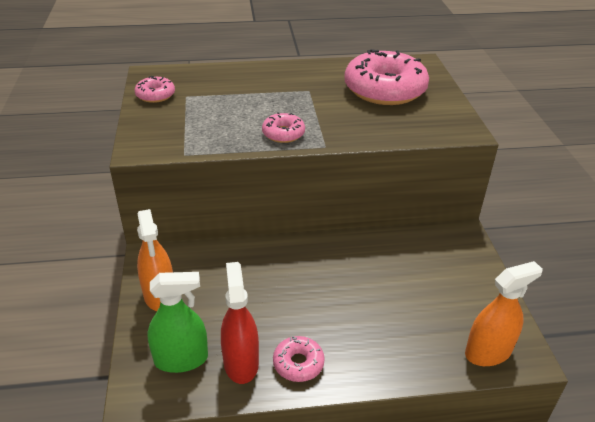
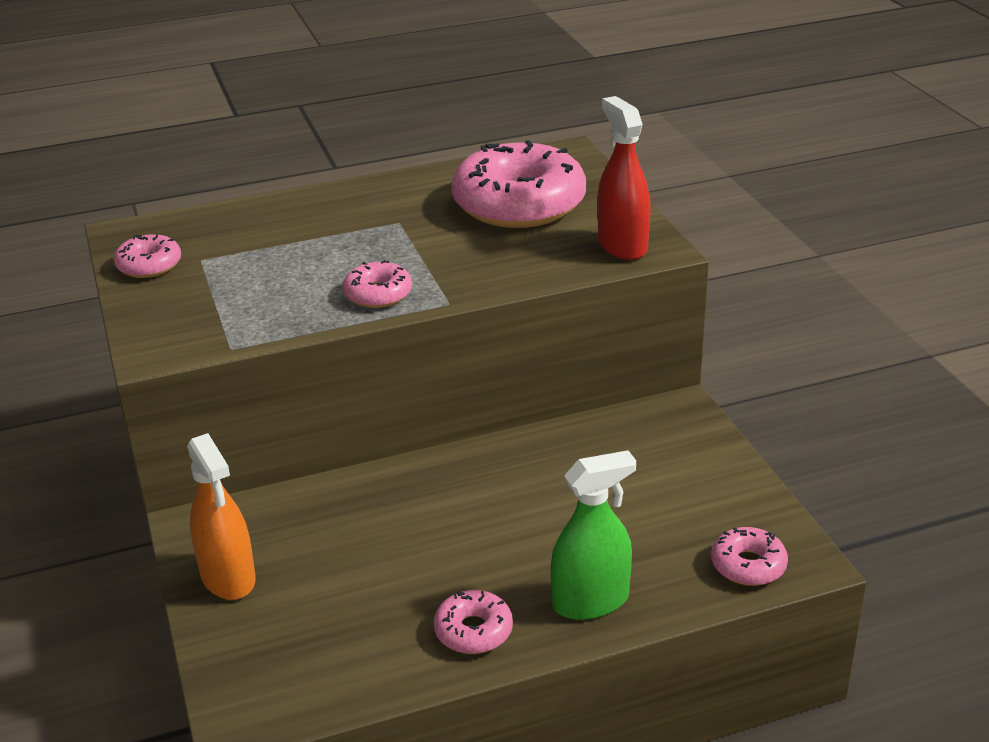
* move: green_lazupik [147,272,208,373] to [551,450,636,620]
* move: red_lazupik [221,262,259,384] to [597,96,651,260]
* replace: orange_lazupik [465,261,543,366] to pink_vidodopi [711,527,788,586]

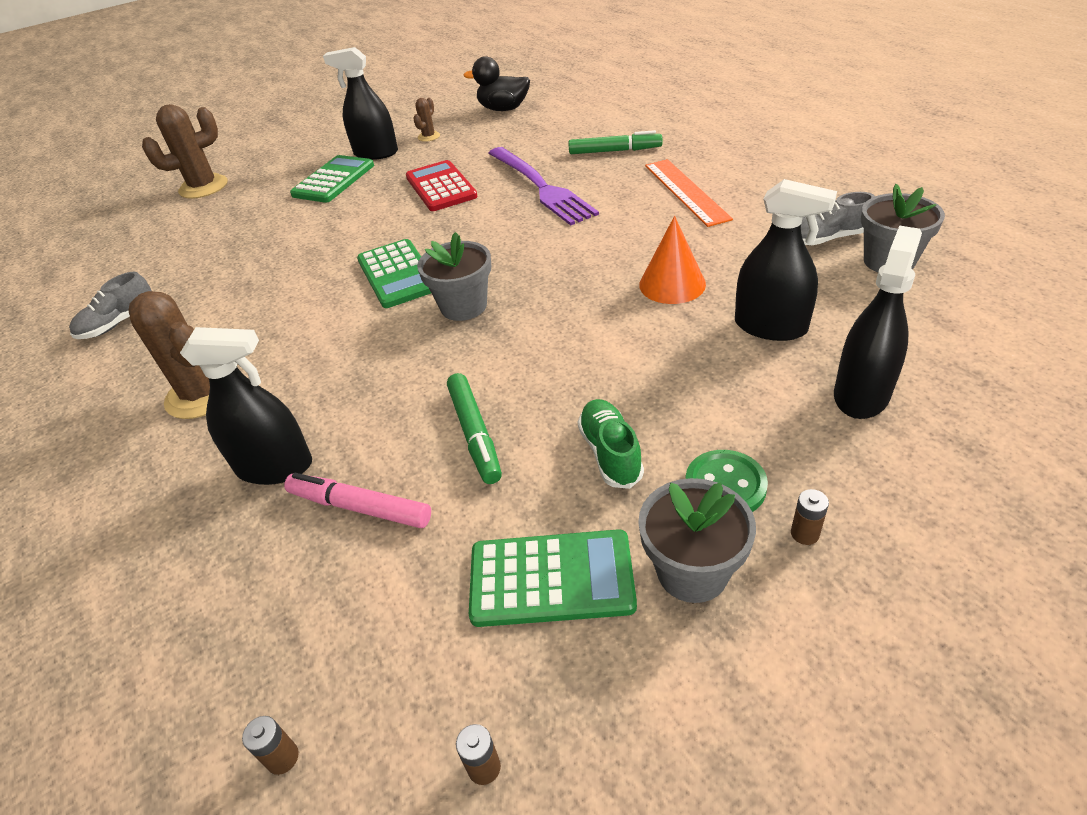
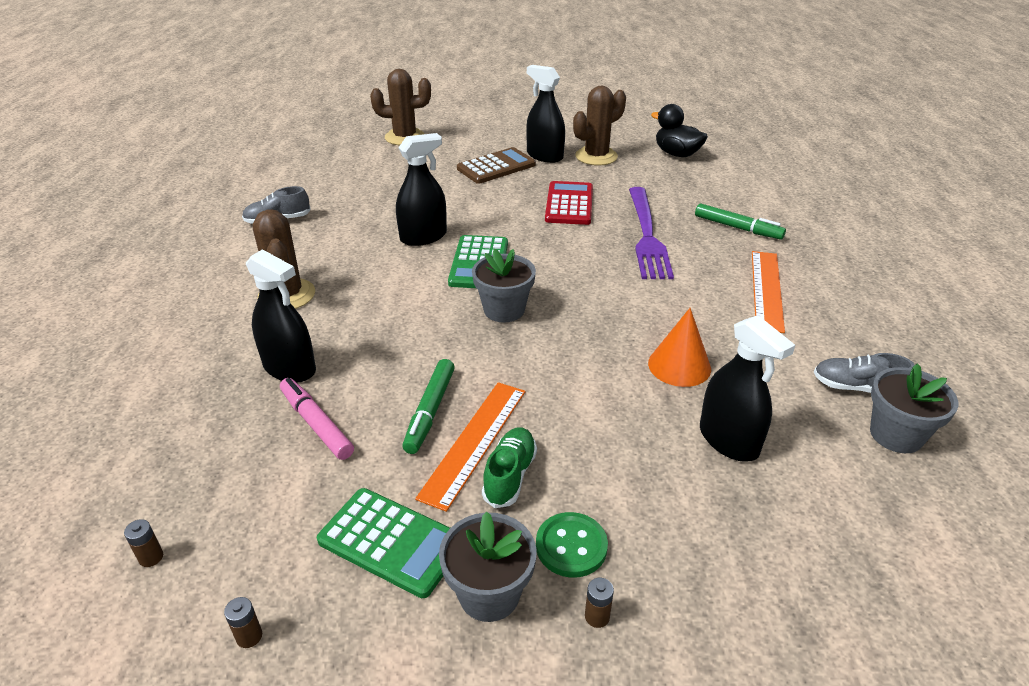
* recolor: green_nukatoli [290,155,374,203] to brown_nukatoli [457,147,536,184]
* resize: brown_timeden [413,98,440,142] = [573,85,626,165] x2.03
* move: black_lazupik [834,225,922,419] to [396,133,447,246]
* insert: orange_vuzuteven [415,382,525,512]

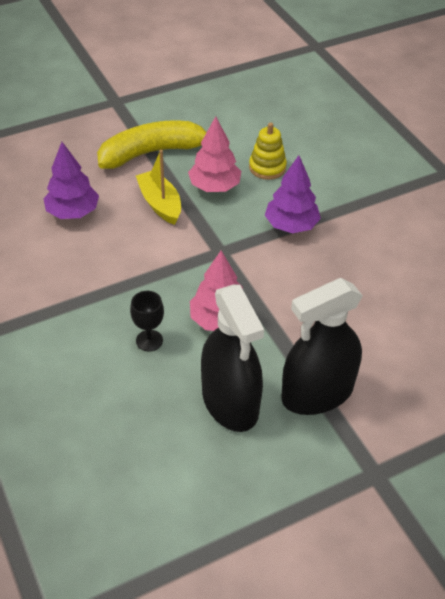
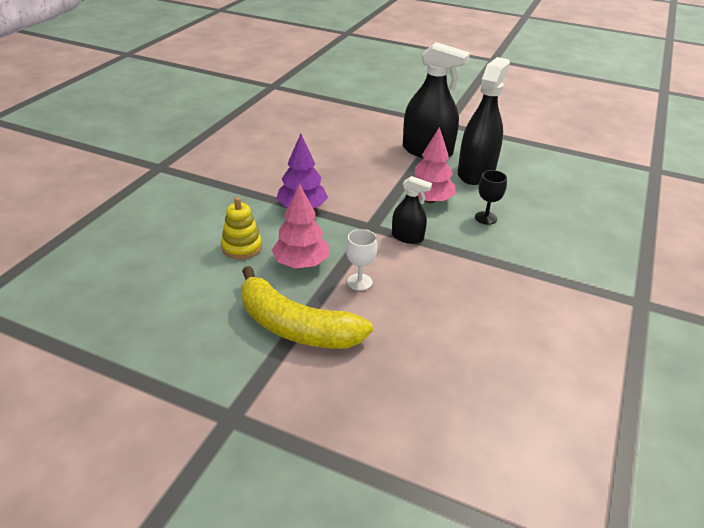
* delete: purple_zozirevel [43,142,99,219]
* replace: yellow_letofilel [136,150,181,225] to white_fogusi [346,229,377,291]
* insert: black_lazupik [392,176,432,244]

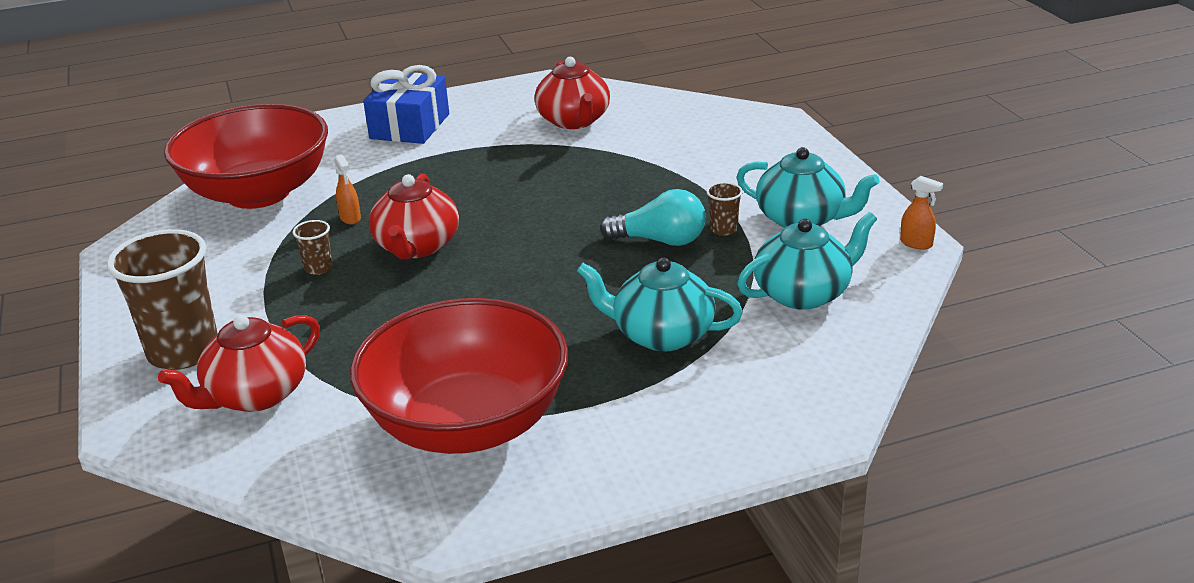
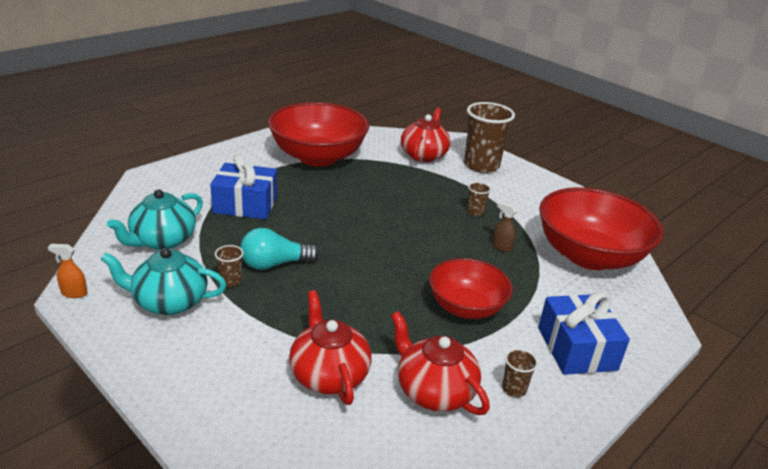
* recolor: orange_lazupik [334,154,361,225] to brown_lazupik [492,201,517,252]
* move: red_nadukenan [369,174,459,259] to [289,290,372,405]
* replace: turquoise_nadukenan [577,258,743,352] to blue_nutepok [210,154,277,219]
* insert: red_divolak [429,258,513,319]
* insert: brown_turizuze [502,349,538,397]

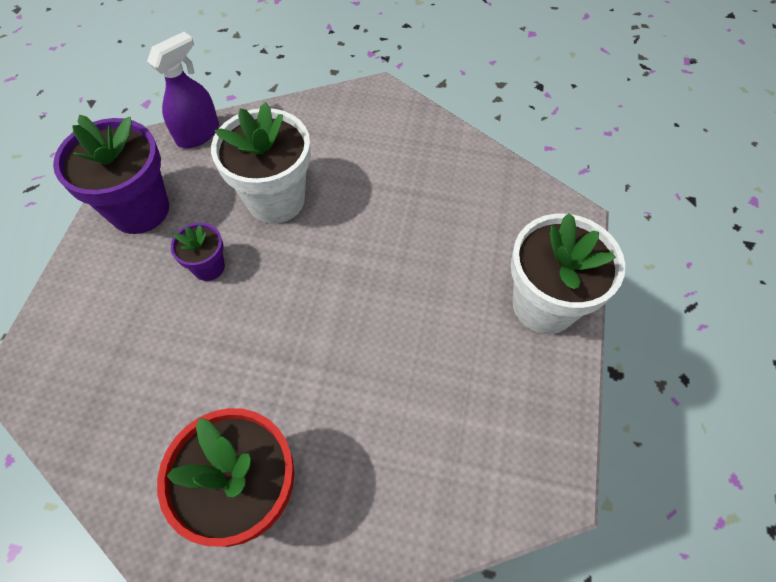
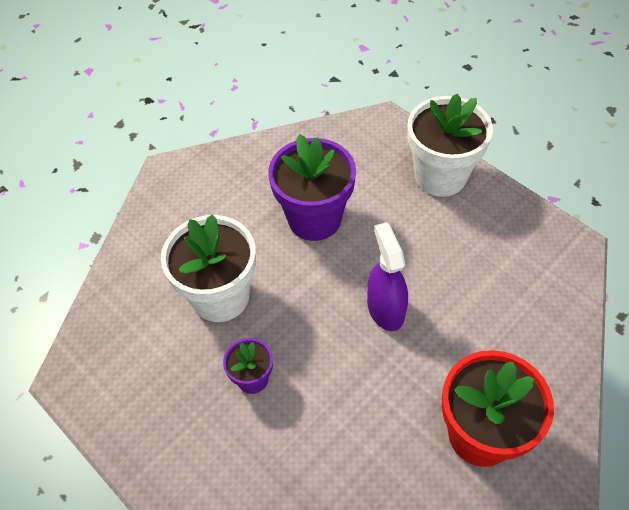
* move: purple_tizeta [53,114,169,234] to [268,134,356,241]
* move: purple_lazupik [147,32,219,148] to [367,222,408,331]

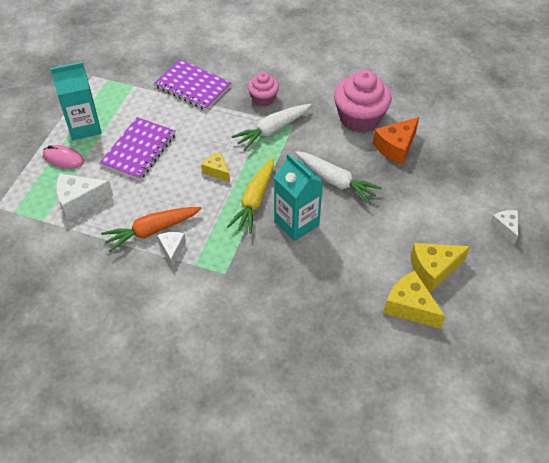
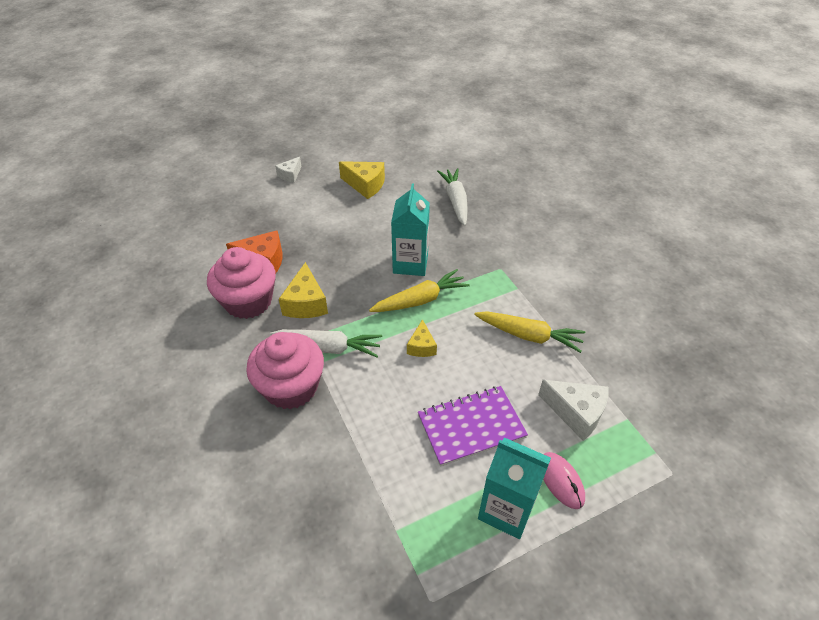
* recolor: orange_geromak [101,207,202,252] to yellow_geromak [474,311,585,353]
* delete: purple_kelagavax [154,59,231,110]
* delete: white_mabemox [157,232,186,268]
* resize: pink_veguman [248,72,279,107] = [246,332,324,409] x1.77
* move: white_geromak [295,151,382,204] to [437,168,468,226]
* move: yellow_mabemox [384,271,445,329] to [279,262,328,318]

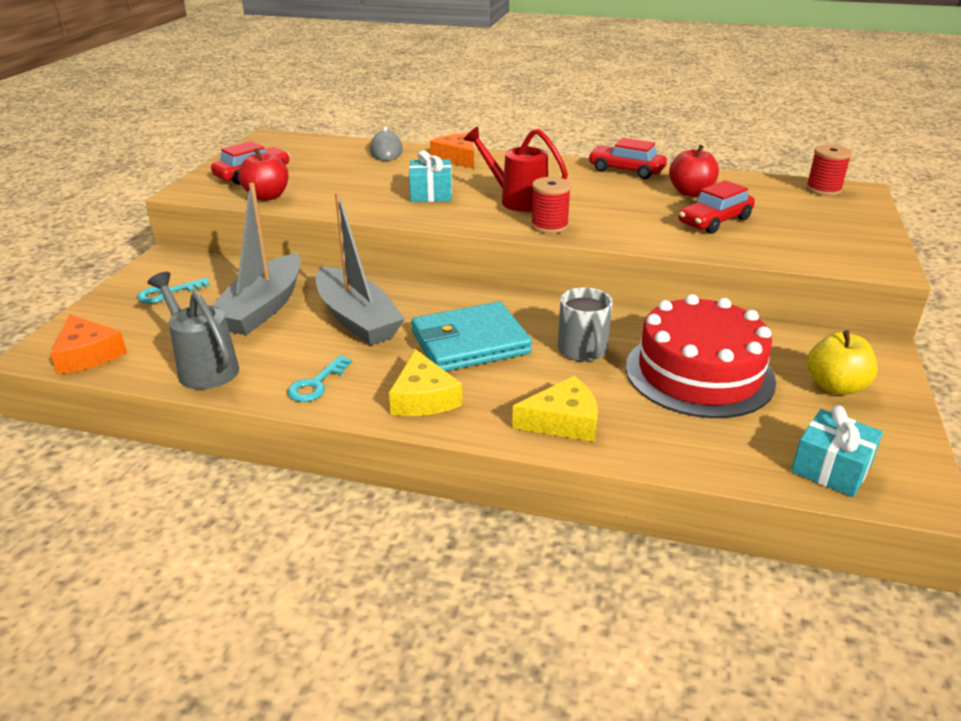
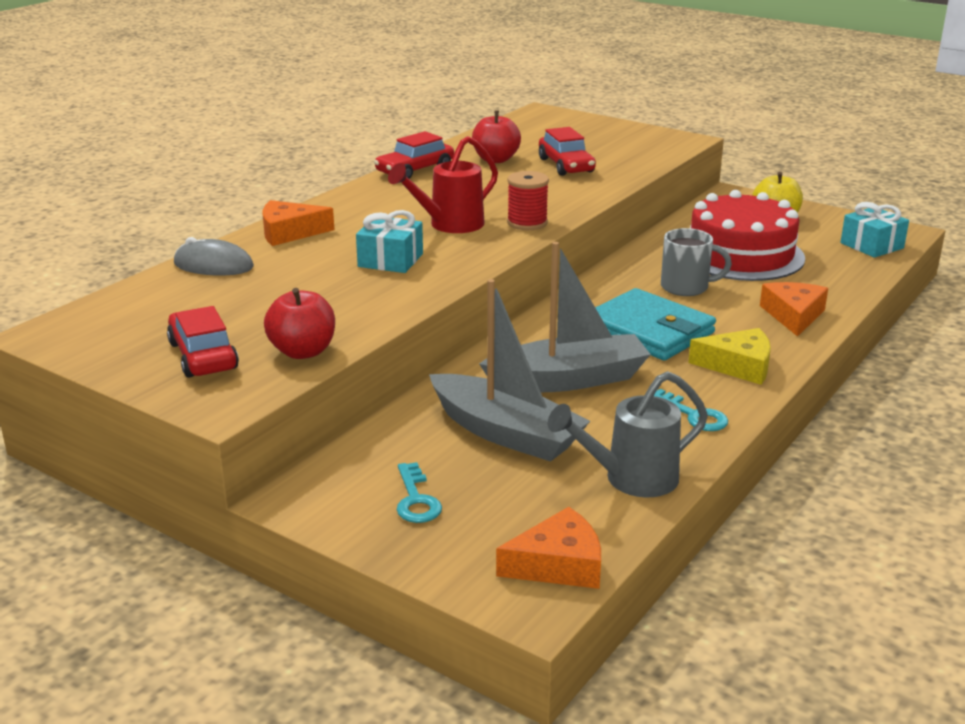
* rotate: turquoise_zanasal [411,301,532,371] = [595,288,716,361] 45 degrees counterclockwise
* recolor: yellow_mabemox [512,376,598,442] to orange_mabemox [760,282,828,337]
* delete: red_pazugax [806,144,852,196]

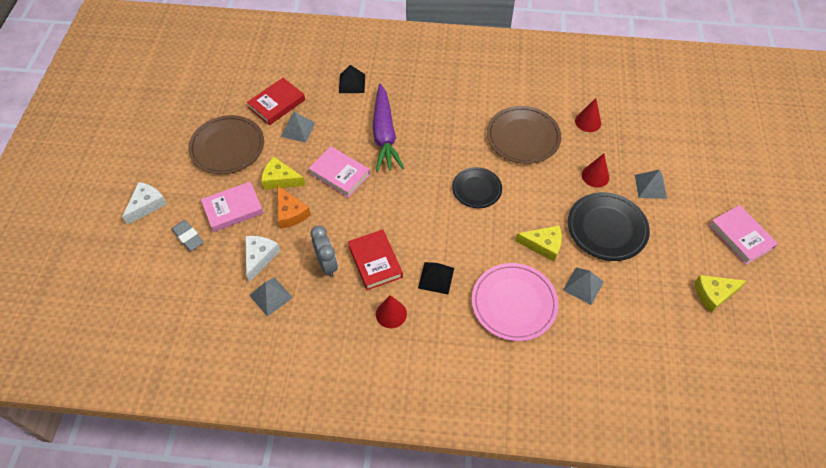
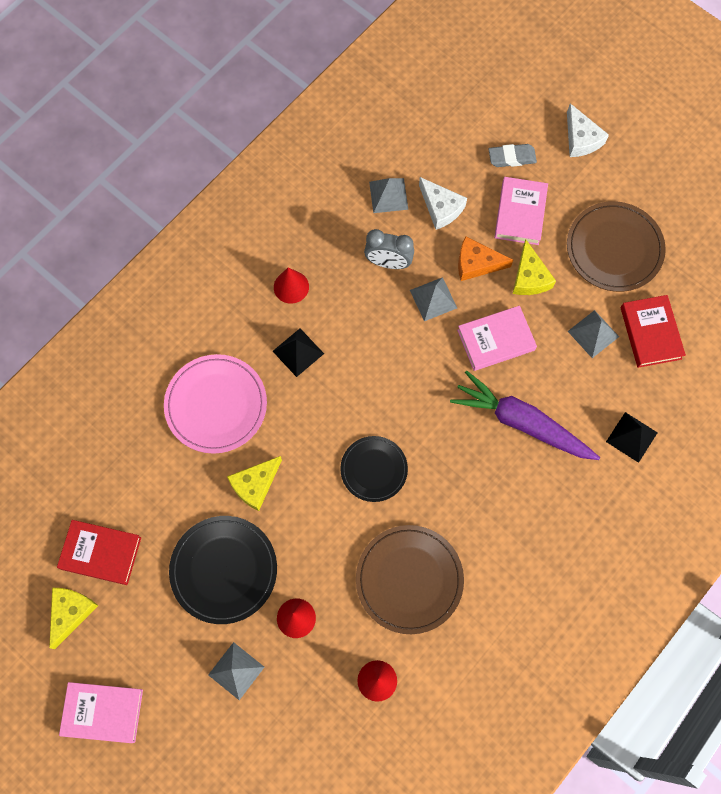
* rotate: yellow_mabemox [261,157,306,190] = [513,240,556,295] 120 degrees clockwise
* move: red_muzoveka [348,229,403,290] to [57,520,141,585]
* move: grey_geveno [563,267,604,305] to [410,277,457,321]

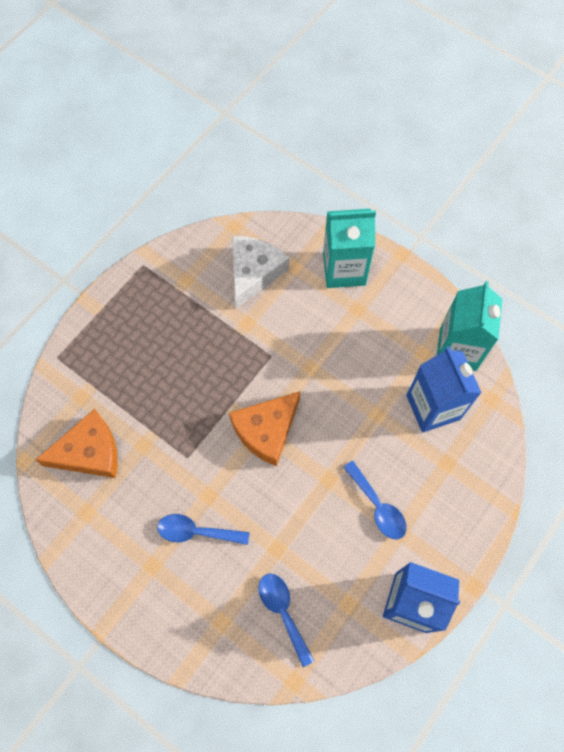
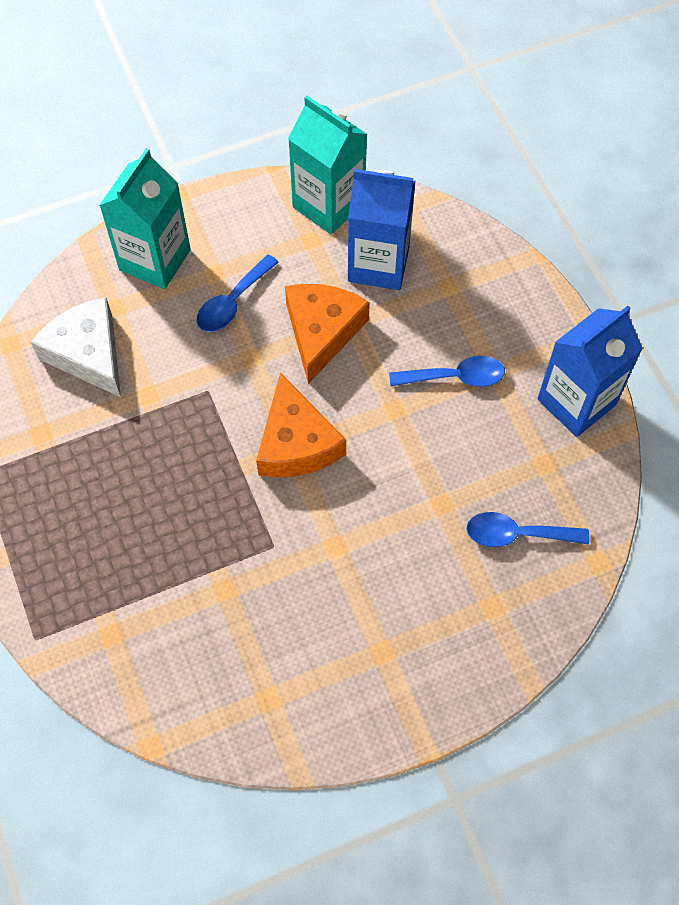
* move: orange_mabemox [35,409,118,478] to [285,284,370,384]
* move: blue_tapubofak [157,514,250,545] to [196,254,279,332]

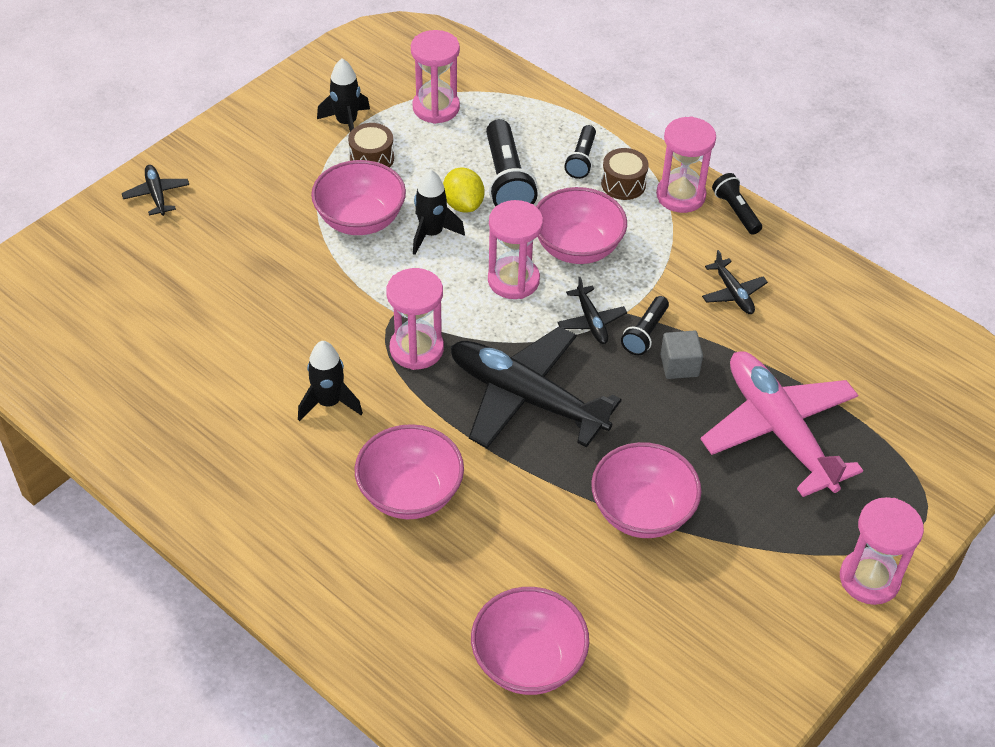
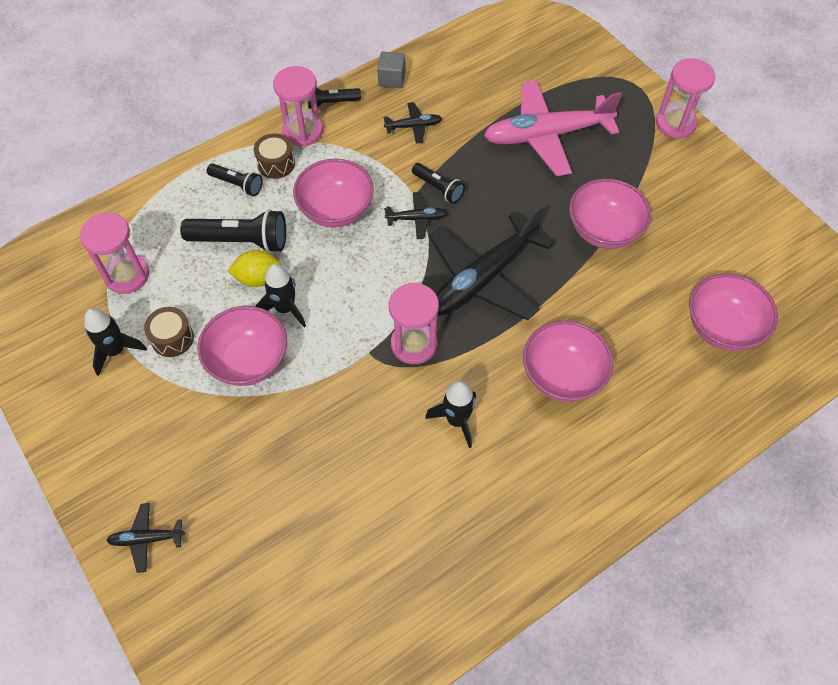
* delete: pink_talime [488,200,543,299]
* move: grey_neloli [660,331,703,379] to [377,52,406,88]

